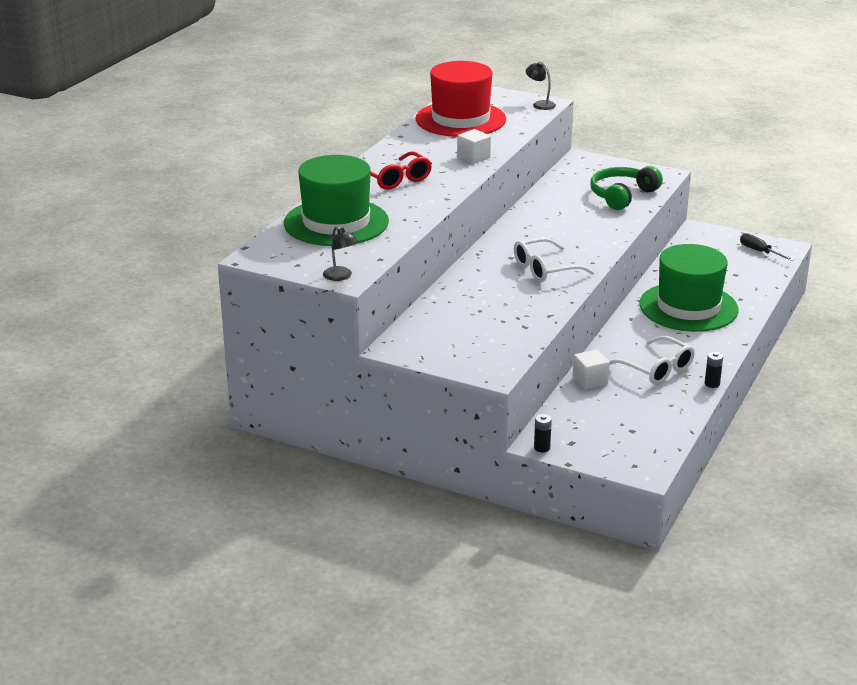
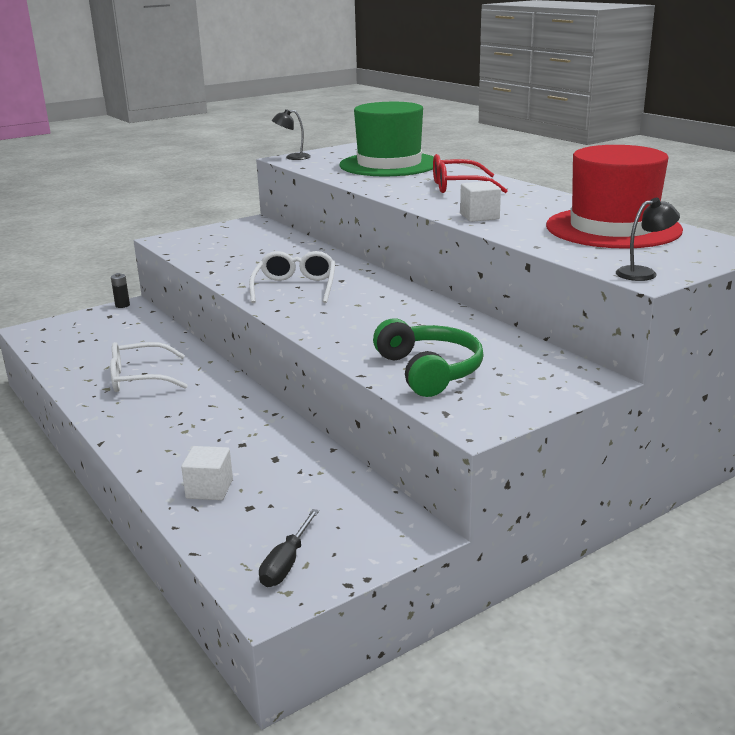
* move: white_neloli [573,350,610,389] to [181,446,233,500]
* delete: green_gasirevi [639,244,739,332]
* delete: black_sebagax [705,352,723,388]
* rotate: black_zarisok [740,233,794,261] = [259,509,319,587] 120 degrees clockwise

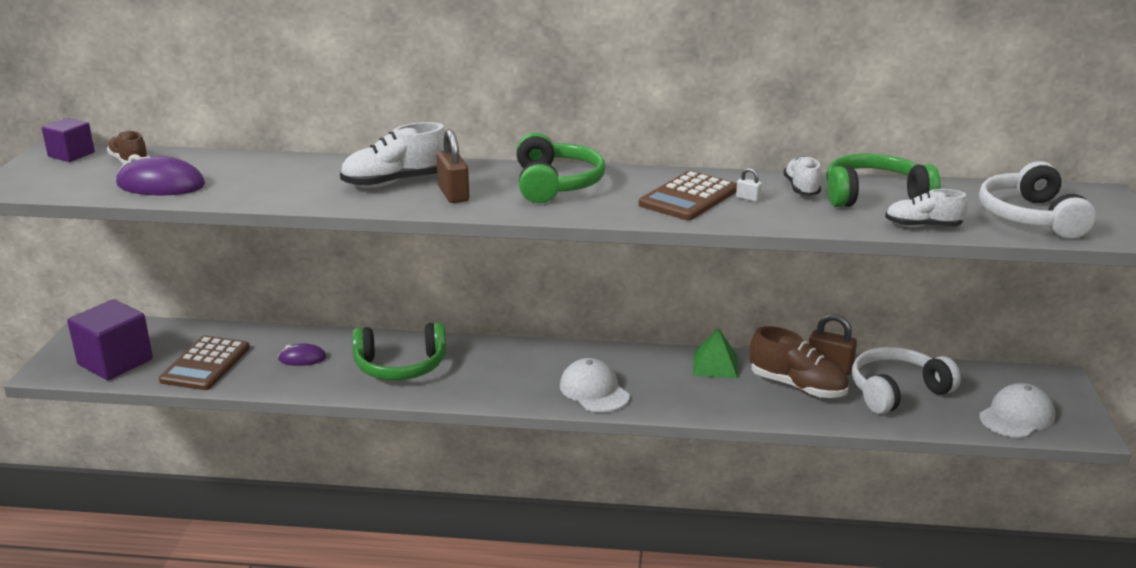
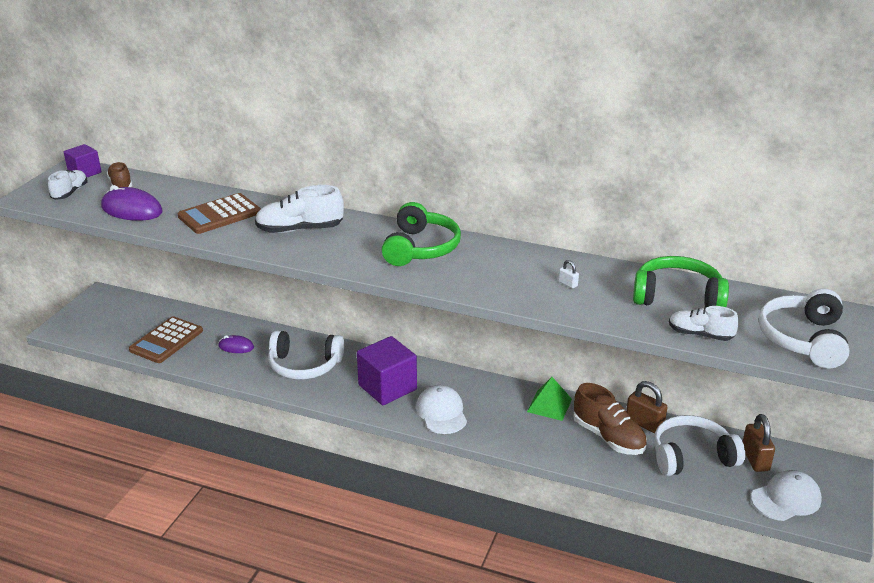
* move: purple_neloli [67,299,153,380] to [357,336,417,405]
* recolor: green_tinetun [352,322,446,380] to white_tinetun [268,331,344,380]
* move: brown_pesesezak [436,129,469,203] to [743,414,775,472]
* move: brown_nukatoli [639,171,737,220] to [178,193,261,234]
* move: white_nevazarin [783,156,821,196] to [48,170,88,200]

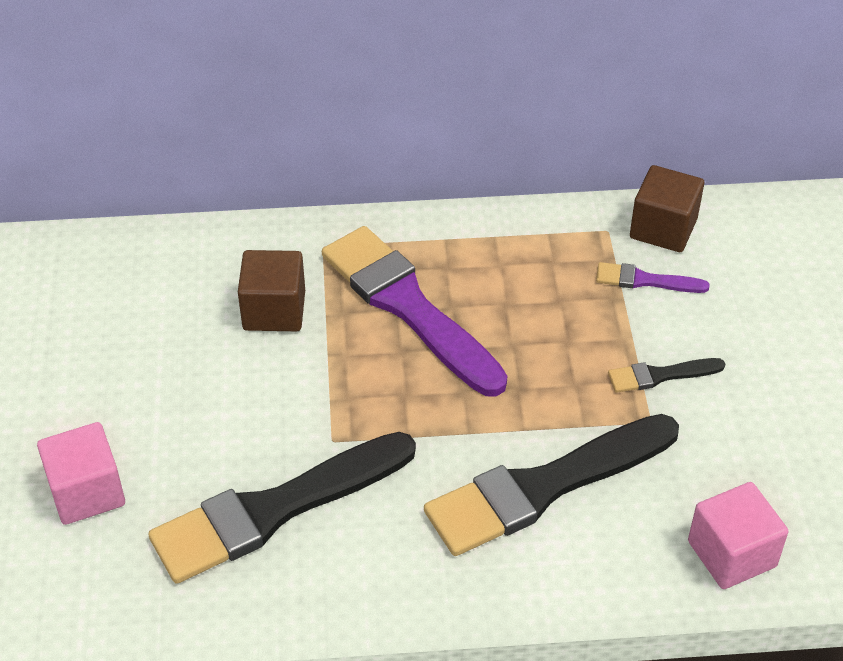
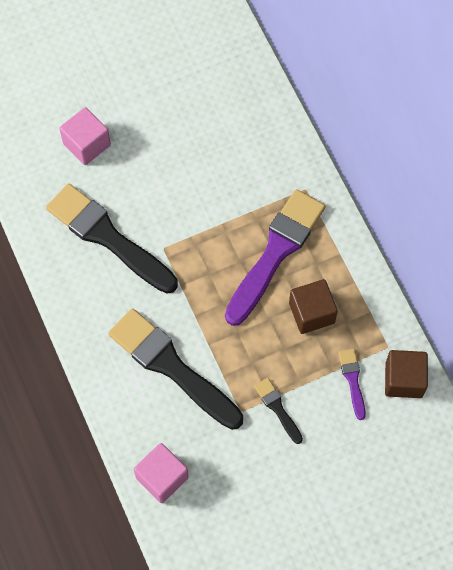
* move: brown_neloli [238,250,305,331] to [289,279,338,334]

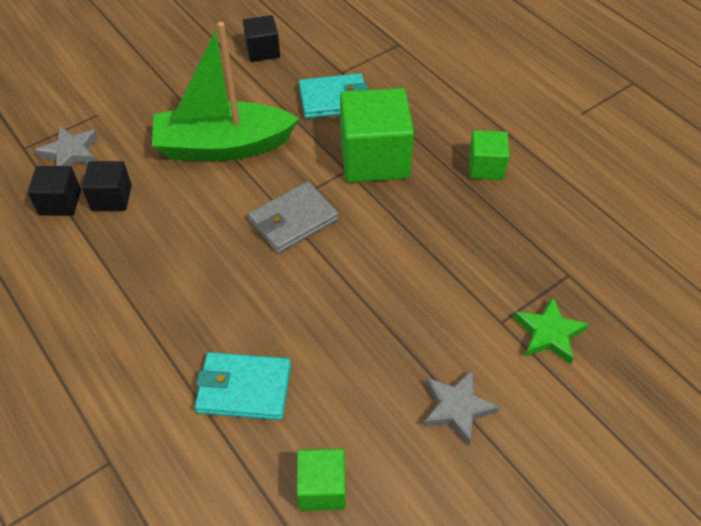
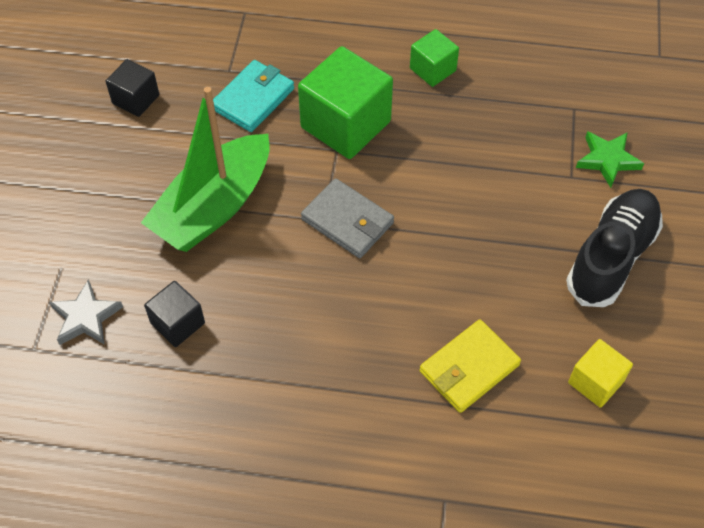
* delete: black_neloli [27,166,81,216]
* recolor: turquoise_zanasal [195,352,291,420] to yellow_zanasal [419,319,521,413]
* rotate: grey_zanasal [248,181,338,254] = [301,178,394,258] 60 degrees counterclockwise
* recolor: green_neloli [297,449,346,511] to yellow_neloli [568,339,633,408]
* replace: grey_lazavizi [423,370,500,445] to black_nevazarin [566,189,663,307]

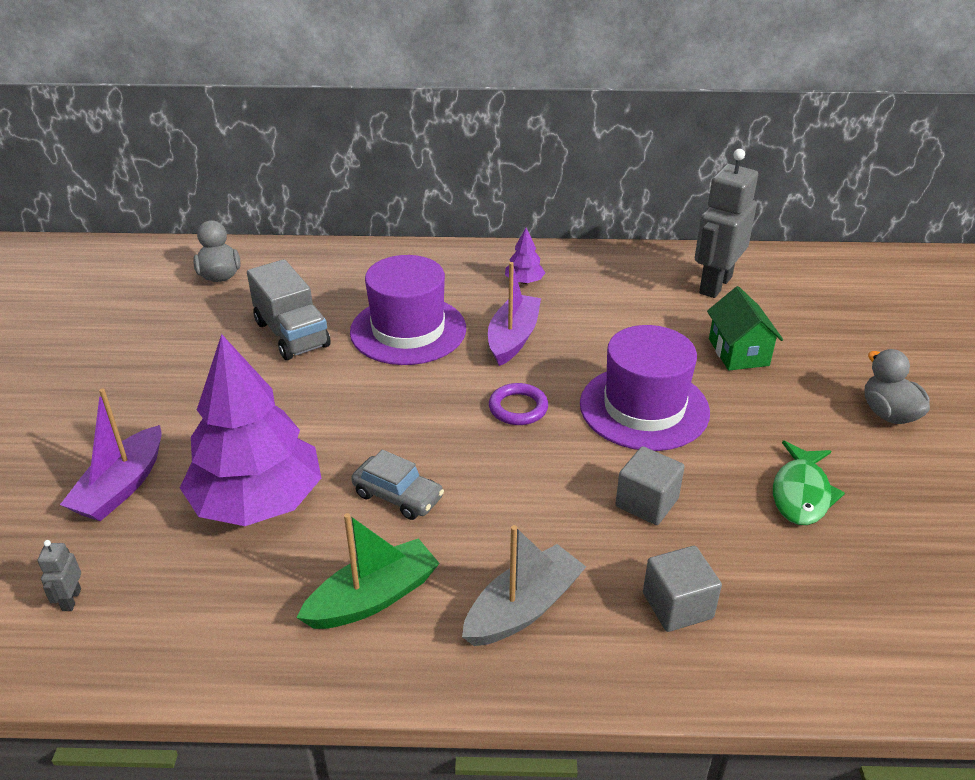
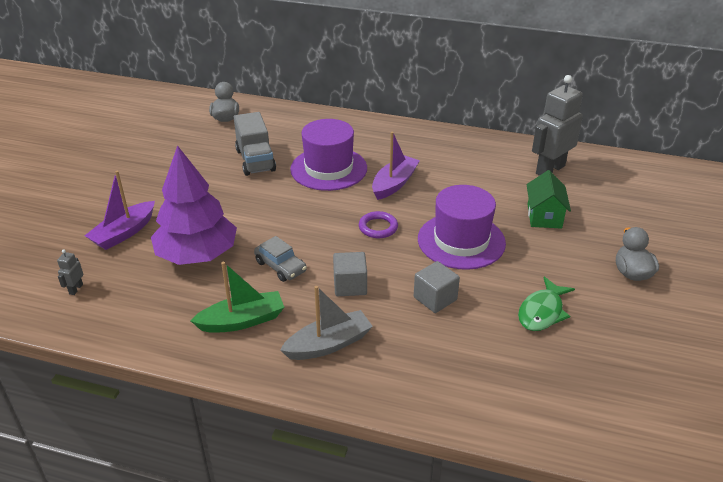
* delete: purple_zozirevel [505,228,545,284]
* move: grey_neloli [643,546,722,632] to [333,252,367,296]

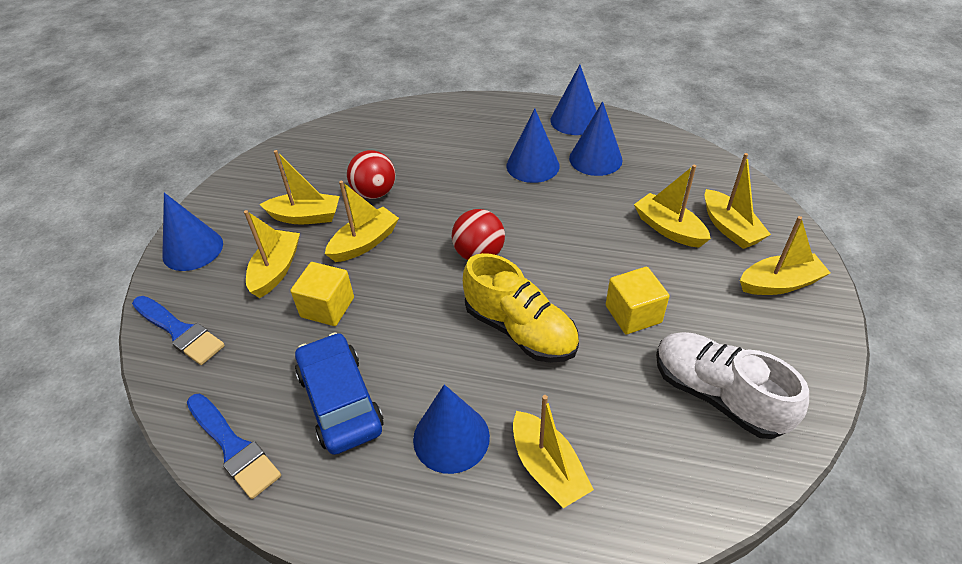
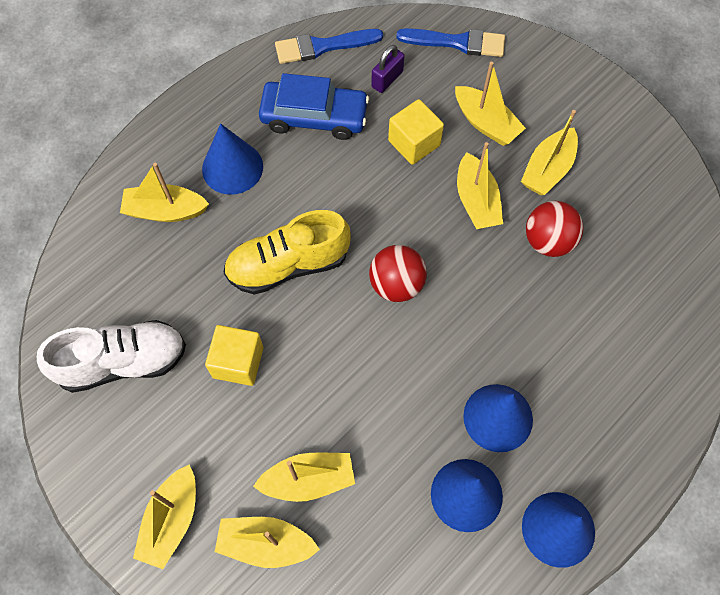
* rotate: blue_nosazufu [132,296,225,365] = [396,28,505,57] 150 degrees counterclockwise
* delete: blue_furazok [162,193,223,271]
* insert: purple_pesesezak [371,45,405,93]

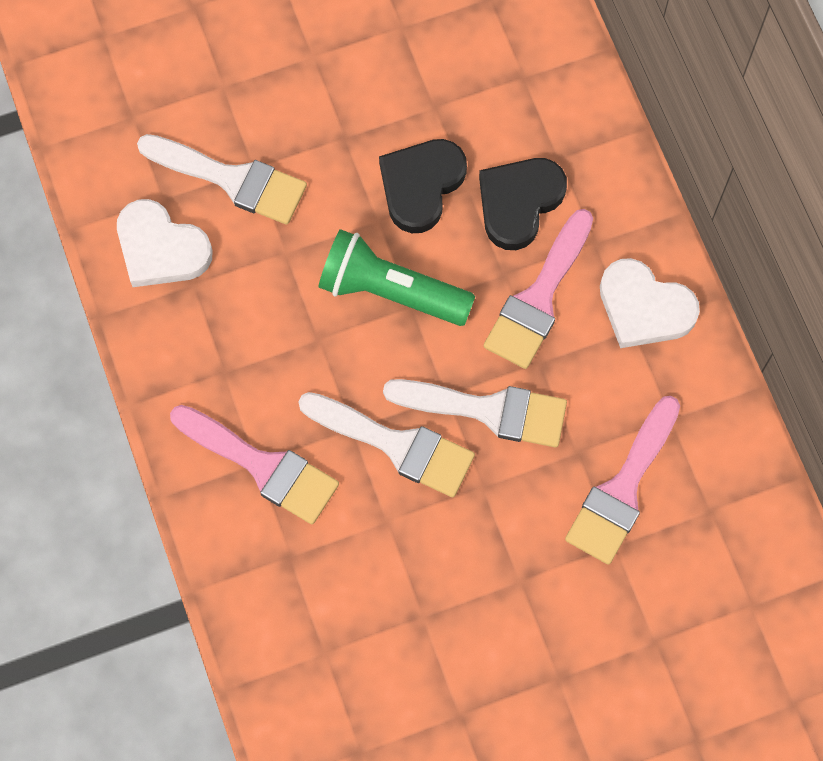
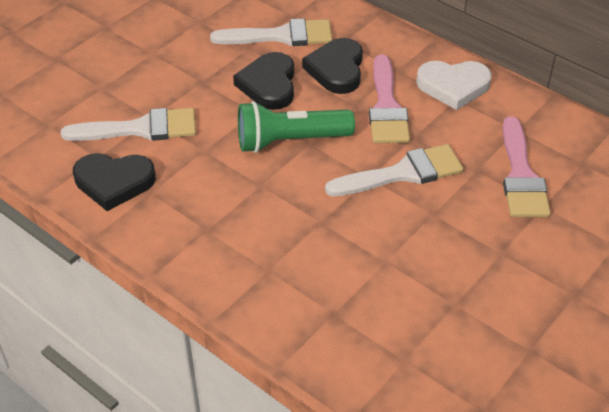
* recolor: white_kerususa [117,199,213,287] to black_kerususa [73,153,156,211]
* delete: pink_nosazufu [170,405,339,524]
* move: white_nosazufu [298,392,475,497] to [210,18,333,46]

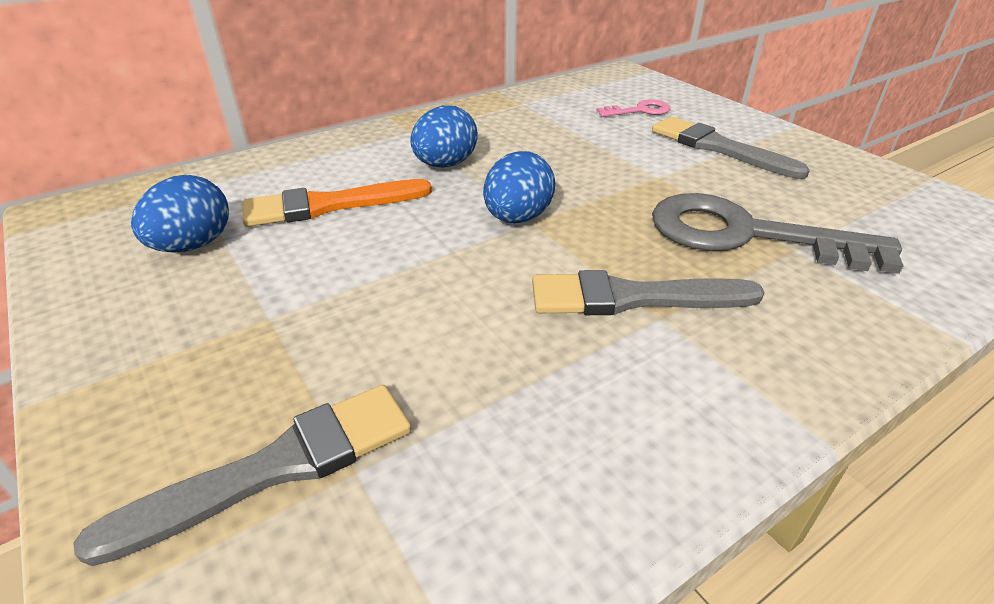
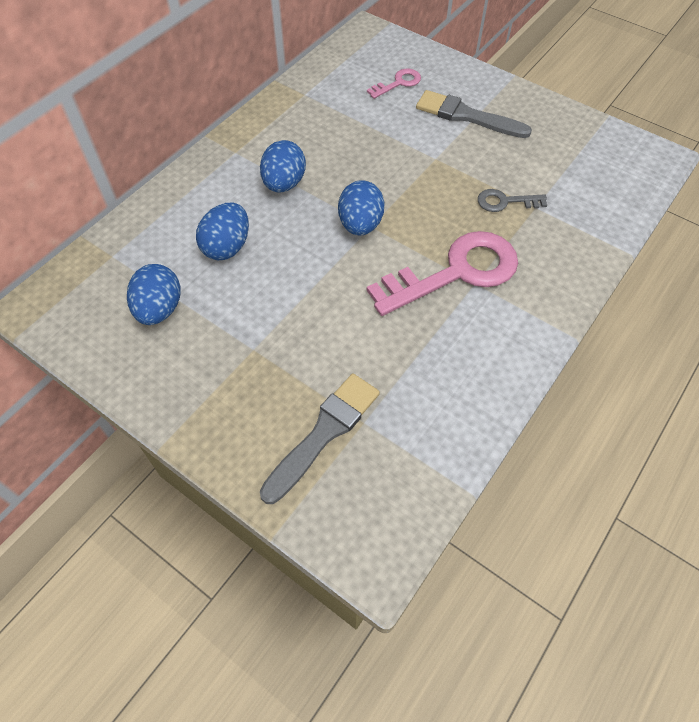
* replace: orange_nosazufu [243,179,432,227] to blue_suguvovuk [196,203,249,260]
* replace: grey_nosazufu [532,270,765,315] to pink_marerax [367,231,518,316]
* resize: grey_marerax [652,193,904,274] = [478,189,547,212] x0.47

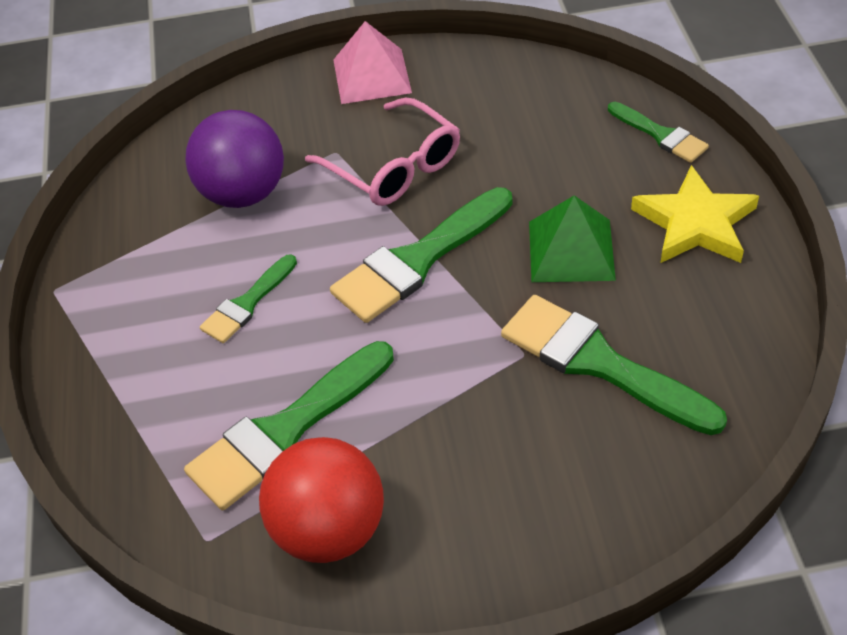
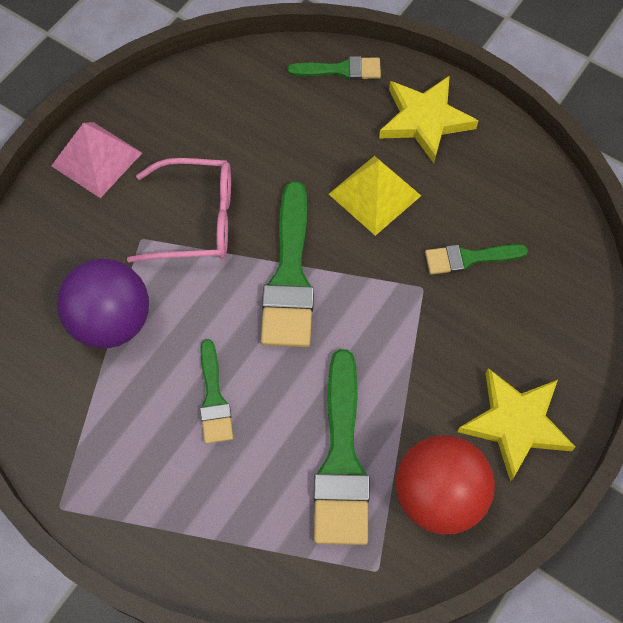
* resize: green_nosazufu [501,295,727,435] = [425,244,528,275] x0.56
* recolor: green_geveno [529,195,616,282] to yellow_geveno [329,156,421,236]
* insert: yellow_lazavizi [457,368,576,482]

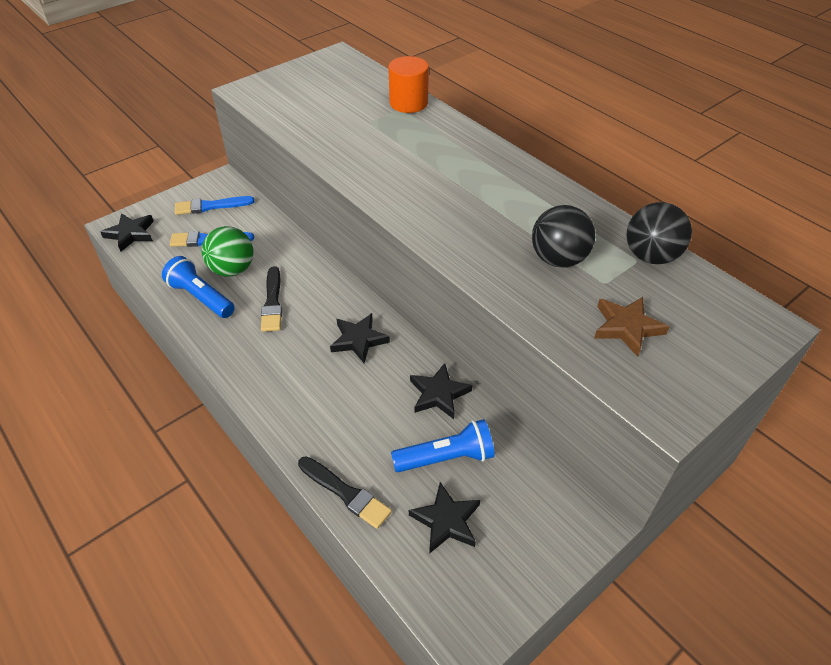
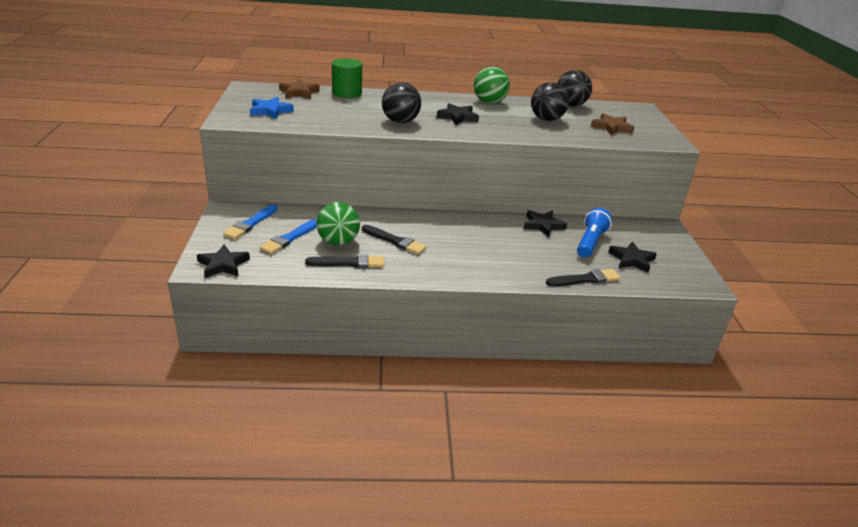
* replace: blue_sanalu [162,256,235,318] to black_nosazufu [305,254,384,268]
* move: black_lazavizi [330,313,390,363] to [437,103,479,125]
* recolor: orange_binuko [388,56,429,113] to green_binuko [332,59,362,98]
* insert: blue_lazavizi [250,97,294,119]
* insert: brown_lazavizi [279,79,320,99]
* insert: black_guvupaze [382,82,421,123]
* insert: green_guvupaze [474,67,510,104]

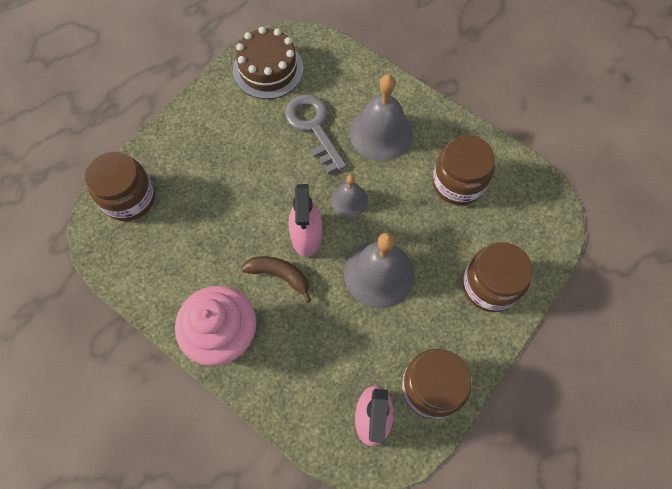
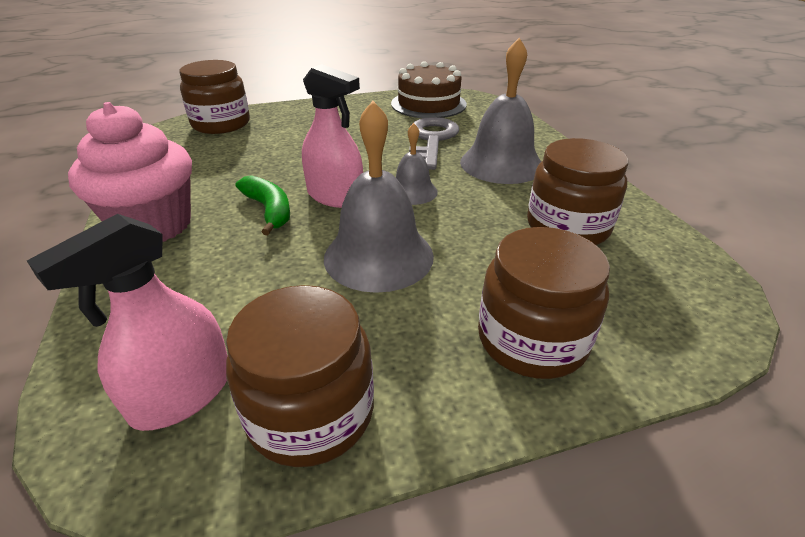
* recolor: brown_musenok [241,256,311,303] to green_musenok [236,175,290,235]
* rotate: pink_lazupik [289,184,322,257] = [302,64,363,208] 90 degrees counterclockwise

